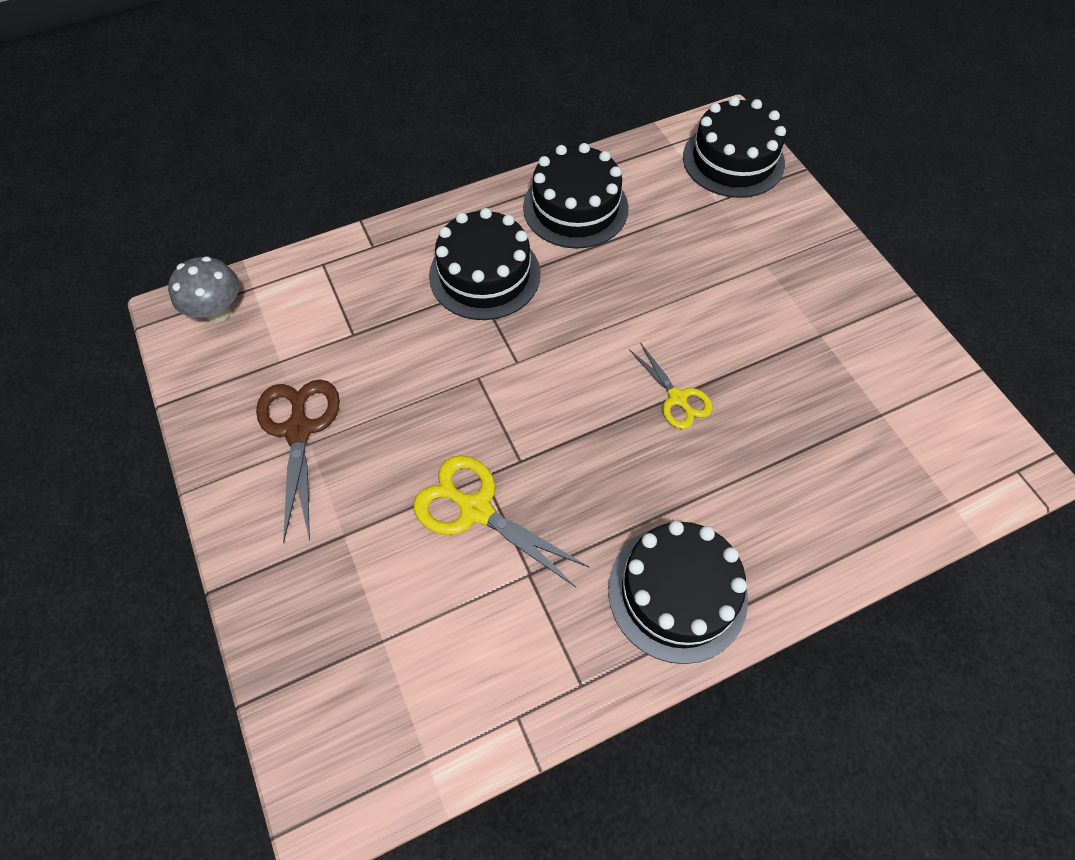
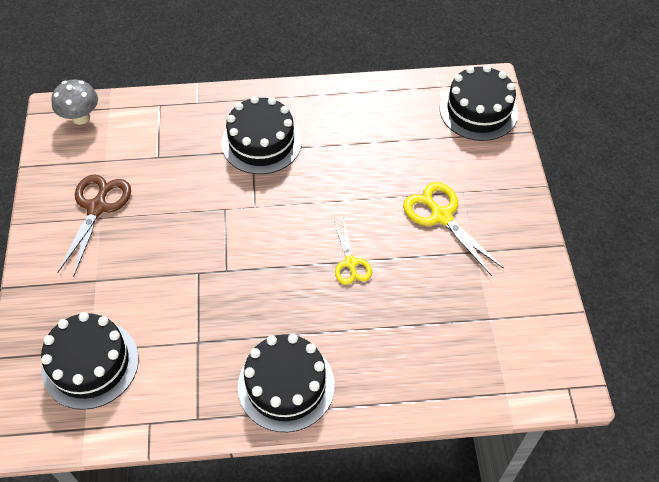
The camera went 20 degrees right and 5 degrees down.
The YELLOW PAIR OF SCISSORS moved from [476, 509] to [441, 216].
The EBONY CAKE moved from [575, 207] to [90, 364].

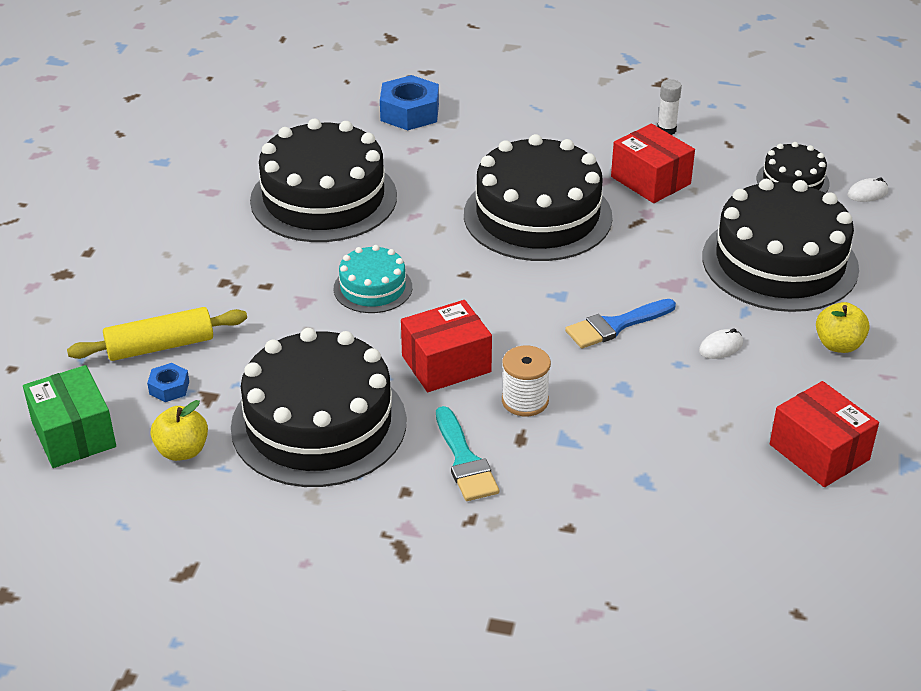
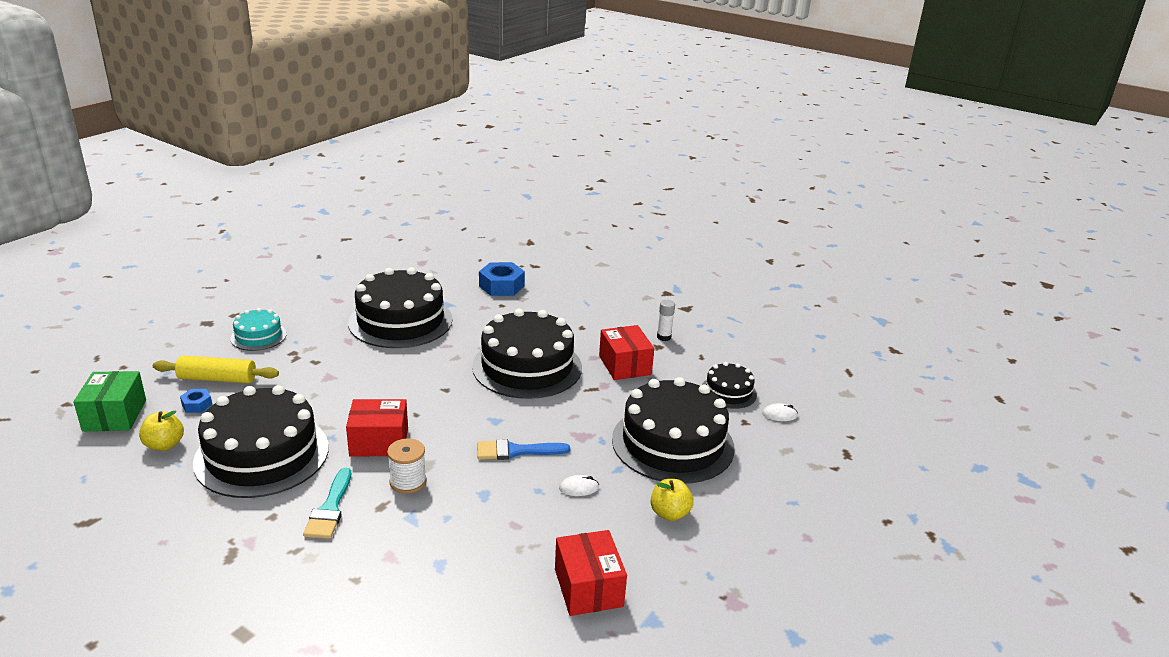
The camera went 20 degrees right and 10 degrees down.
The TEAL CAKE moved from [373, 288] to [258, 336].

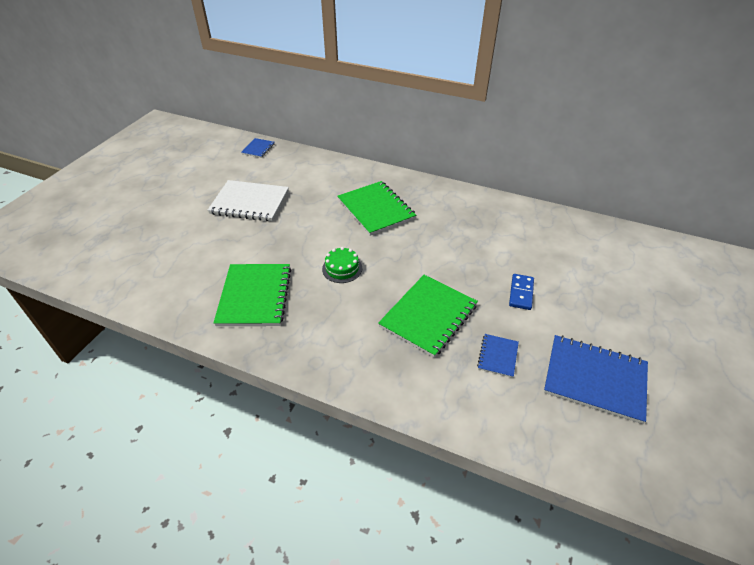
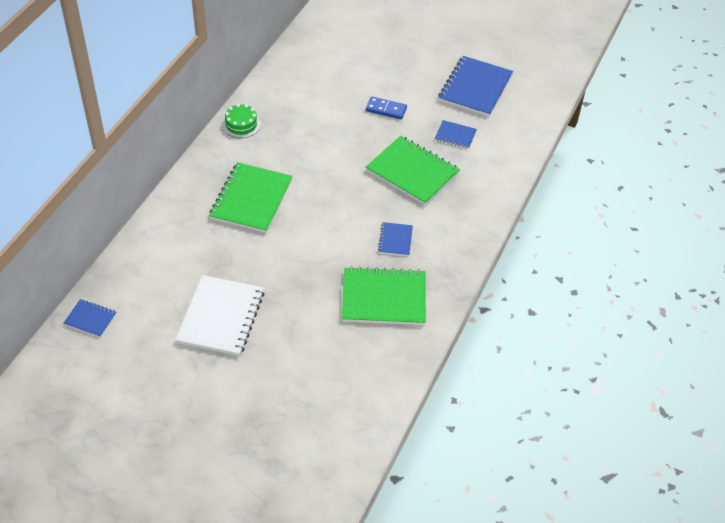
The camera went 90 degrees left and 5 degrees up.
The ROYAL BLUE NOTEBOOK at [395, 240] appeared.
The GREEN CAKE moved from [342, 268] to [241, 124].
The GREEN NOTEBOOK at [376, 209] turned 45 degrees counterclockwise.

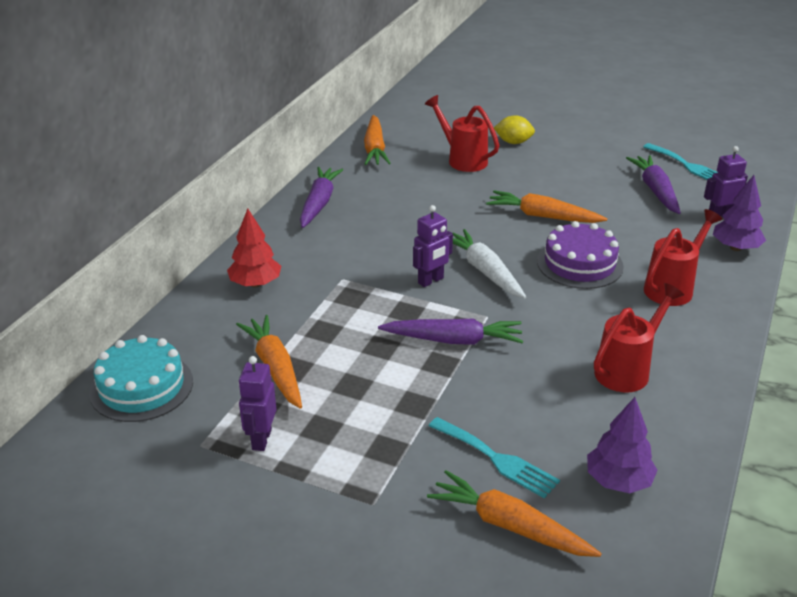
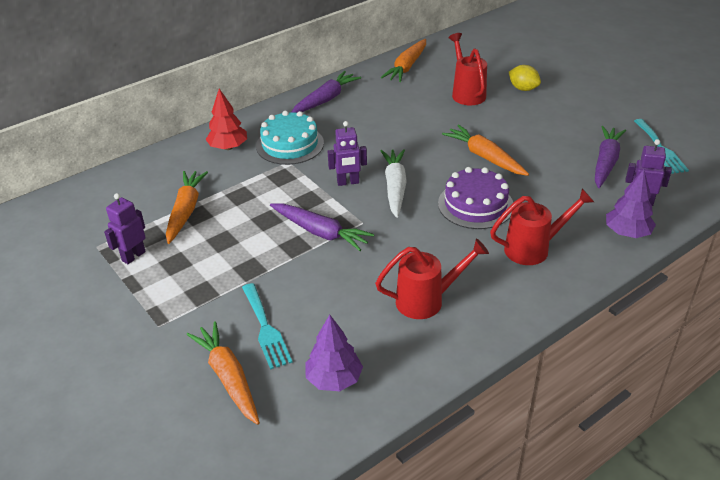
The camera went 30 degrees right and 5 degrees up.
The TEAL CAKE moved from [141, 387] to [290, 144].

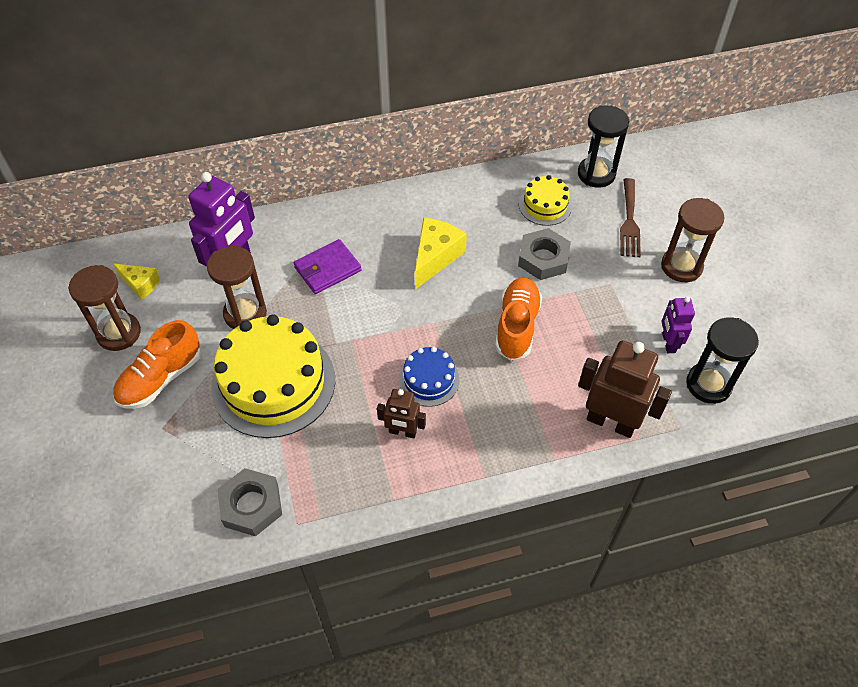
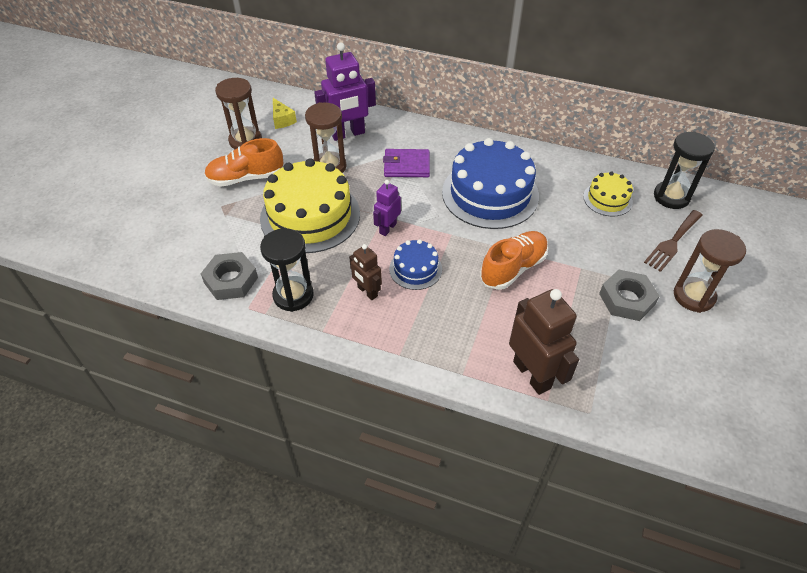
The camera went 35 degrees right and 5 degrees down.
The GRAY HEXAGON NUT moved from [543, 258] to [626, 299].
The VIOLET ROBOT moved from [668, 343] to [387, 228].
The EBONY HOURGLASS moved from [708, 384] to [293, 295].
The YELLOW PIECE OF CHEESE at [435, 257] was replaced by the ROYAL BLUE CAKE at [490, 194].

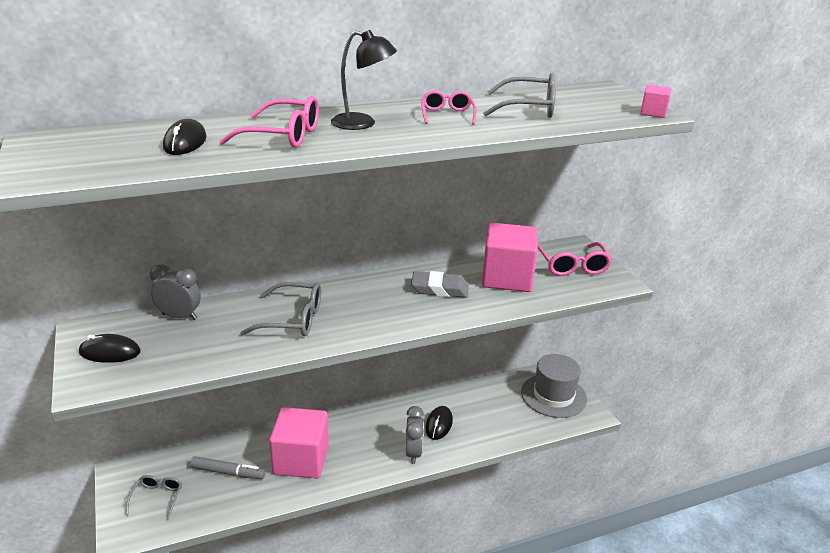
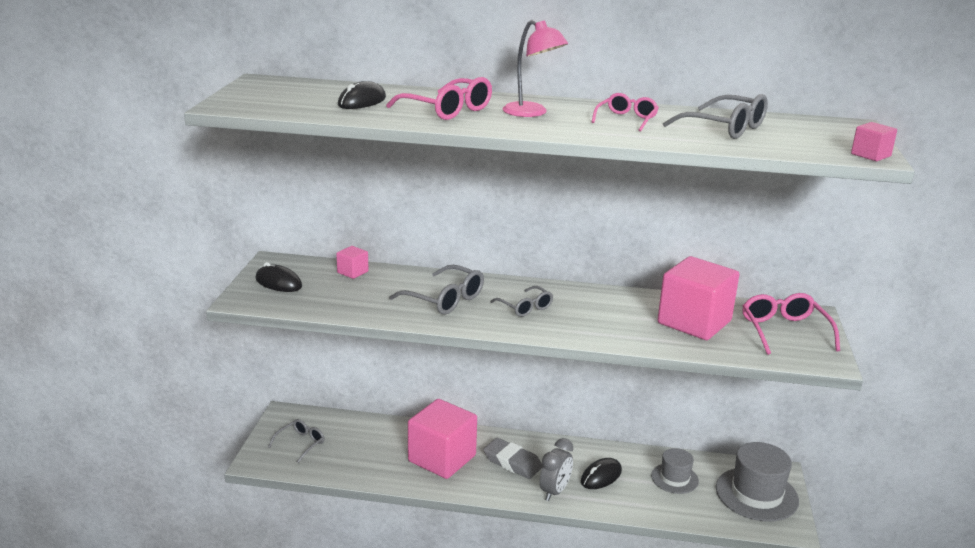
The camera went 30 degrees right and 5 degrees down.
The GRAY MARKER at [228, 472] disappeared.
The GRAY GLASSES at [525, 307] appeared.
The GRAY HAT at [674, 478] appeared.
The GRAY ERASER moved from [439, 289] to [512, 462].
The GRAY CLOCK at [179, 317] was replaced by the ROSE-PINK BLOCK at [352, 272].
The EBONY LAMP at [362, 123] became the ROSE-PINK LAMP at [532, 113].
The ROSE-PINK GLASSES at [572, 266] turned 150 degrees clockwise.

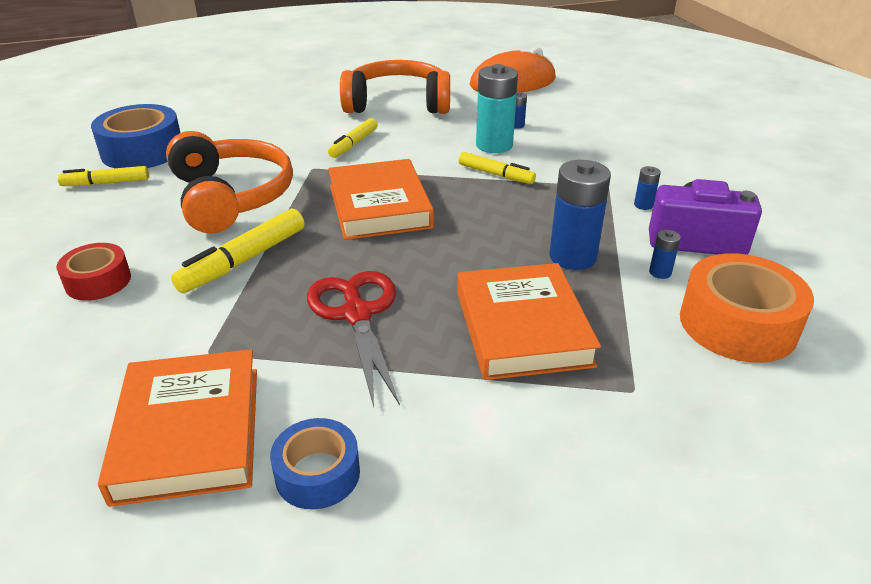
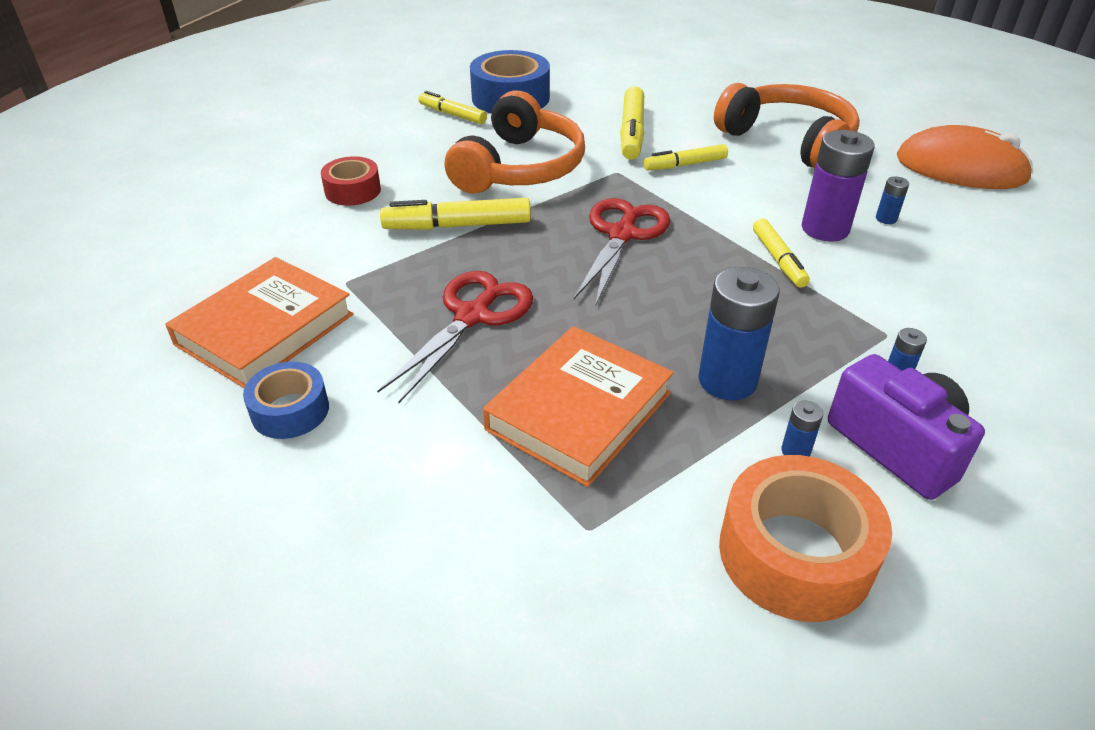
The camera went 45 degrees right and 5 degrees up.
The YELLOW MARKER at [632, 132] appeared.
The BRIGHT ORANGE BOOK at [379, 206] was replaced by the SCARLET PAIR OF SCISSORS at [622, 235].
The TEAL AA BATTERY at [494, 145] became the VIOLET AA BATTERY at [825, 229].

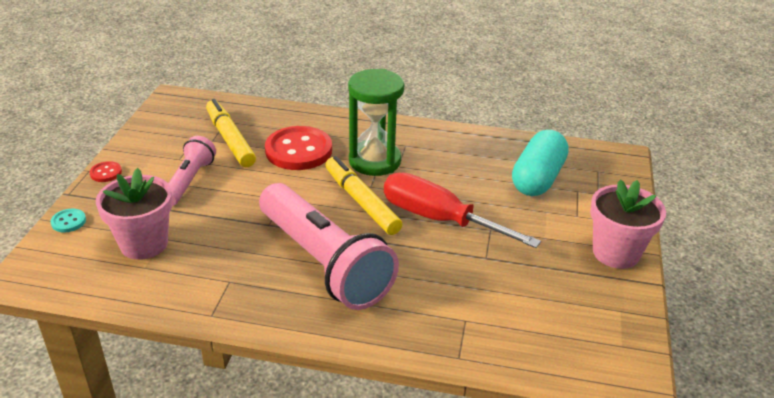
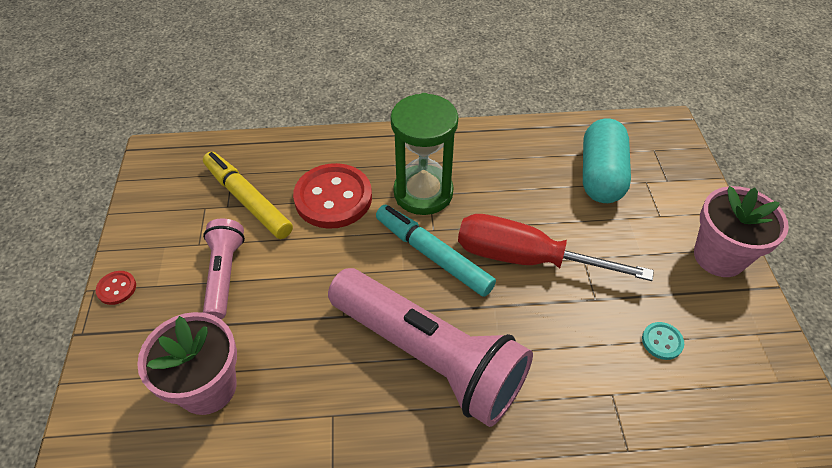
The camera went 15 degrees left and 15 degrees up.
The TEAL SHIRT BUTTON moved from [68, 222] to [662, 341].
The YELLOW MARKER at [361, 202] became the TEAL MARKER at [433, 255].

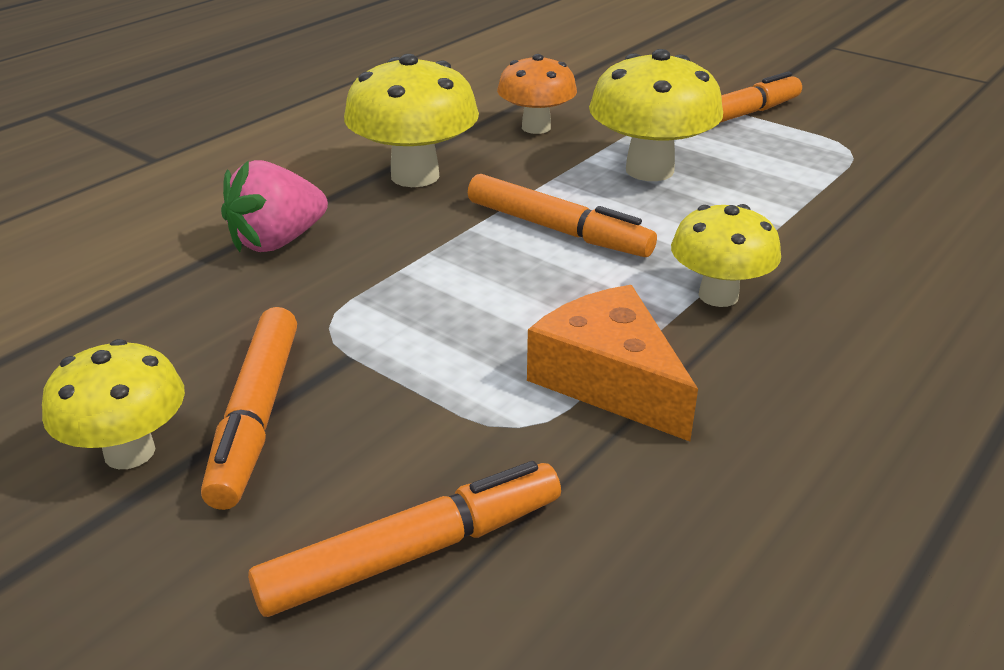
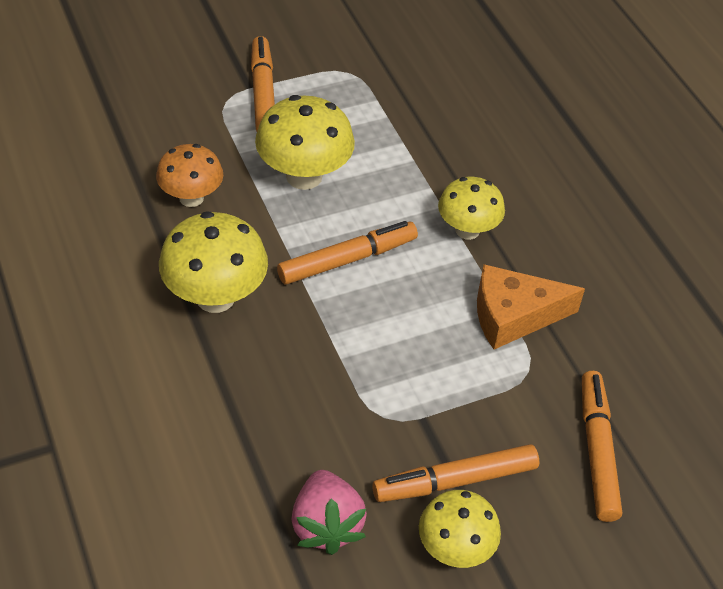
The camera went 65 degrees left and 15 degrees up.
The ROSE-PINK BERRY moved from [277, 241] to [326, 525].
The BRIGHT ORANGE MARKER at [256, 416] turned 135 degrees clockwise.

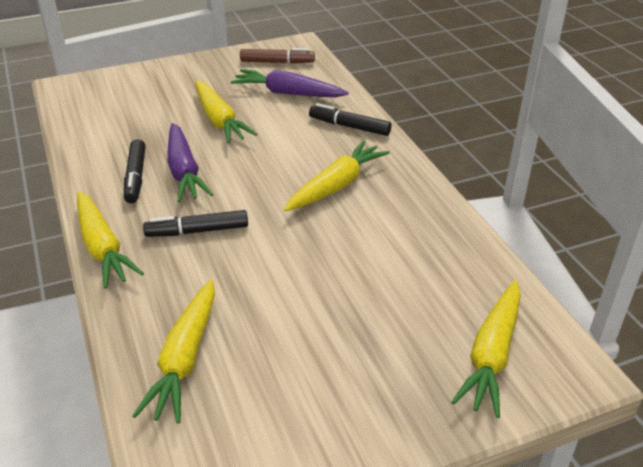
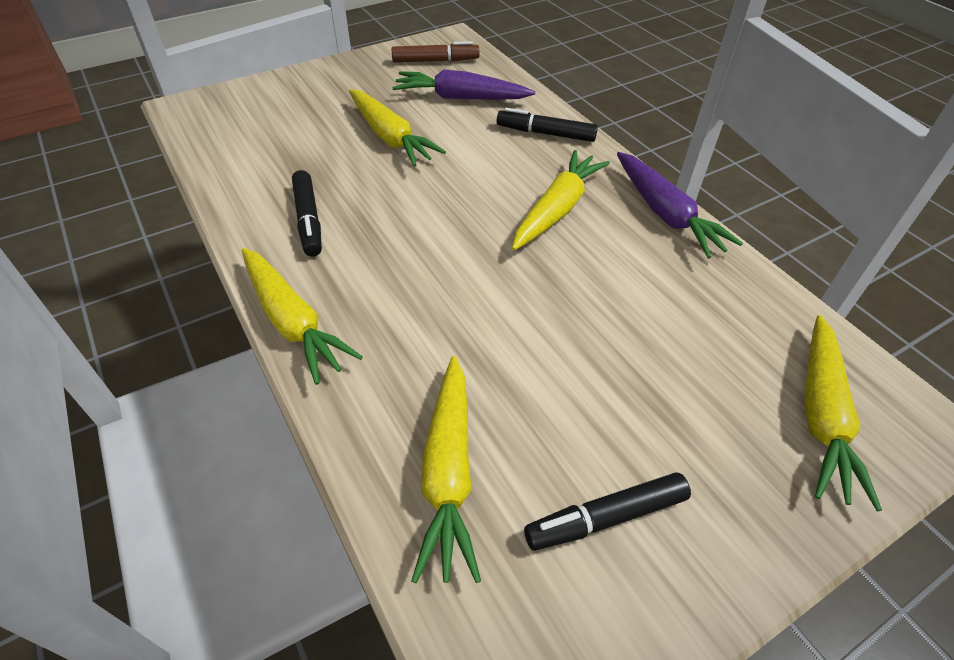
The camera went 10 degrees left and 10 degrees up.
The EBONY MARKER moved from [197, 231] to [605, 517].
The VIOLET CARROT moved from [184, 171] to [666, 214].

